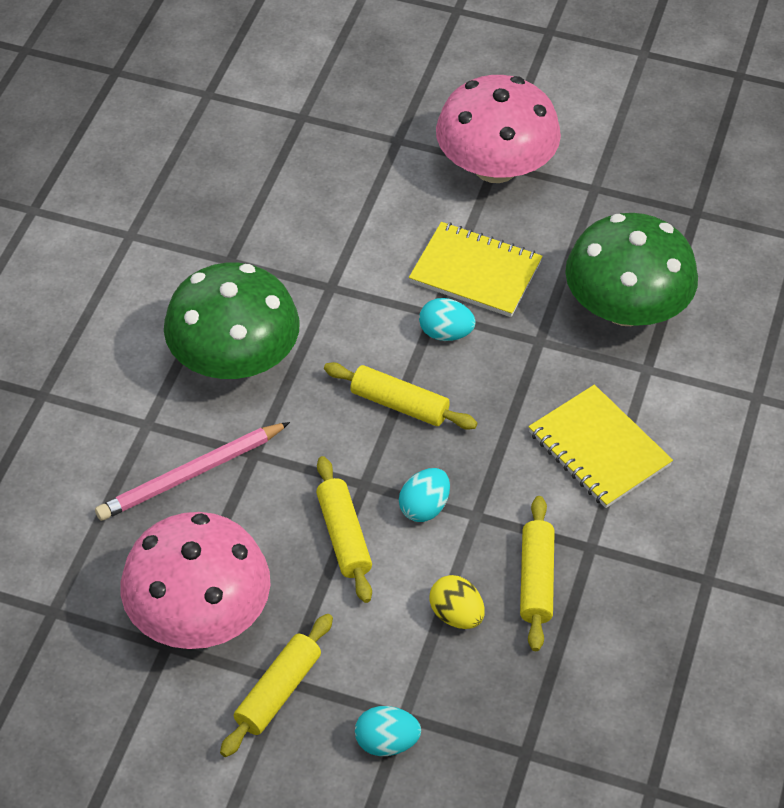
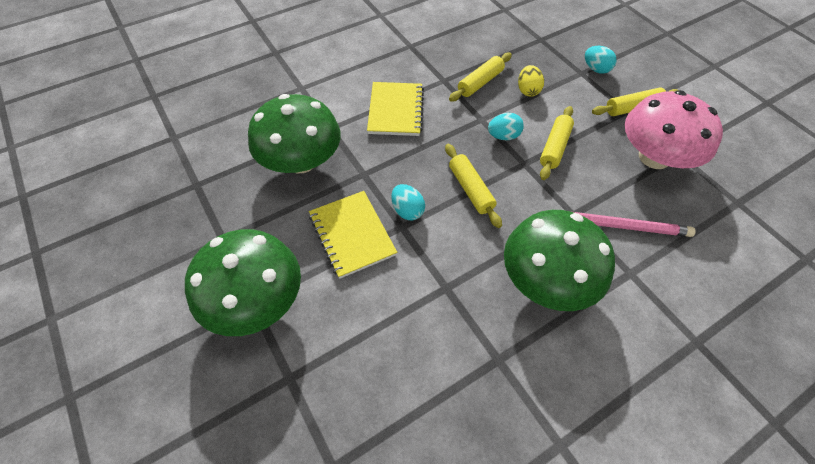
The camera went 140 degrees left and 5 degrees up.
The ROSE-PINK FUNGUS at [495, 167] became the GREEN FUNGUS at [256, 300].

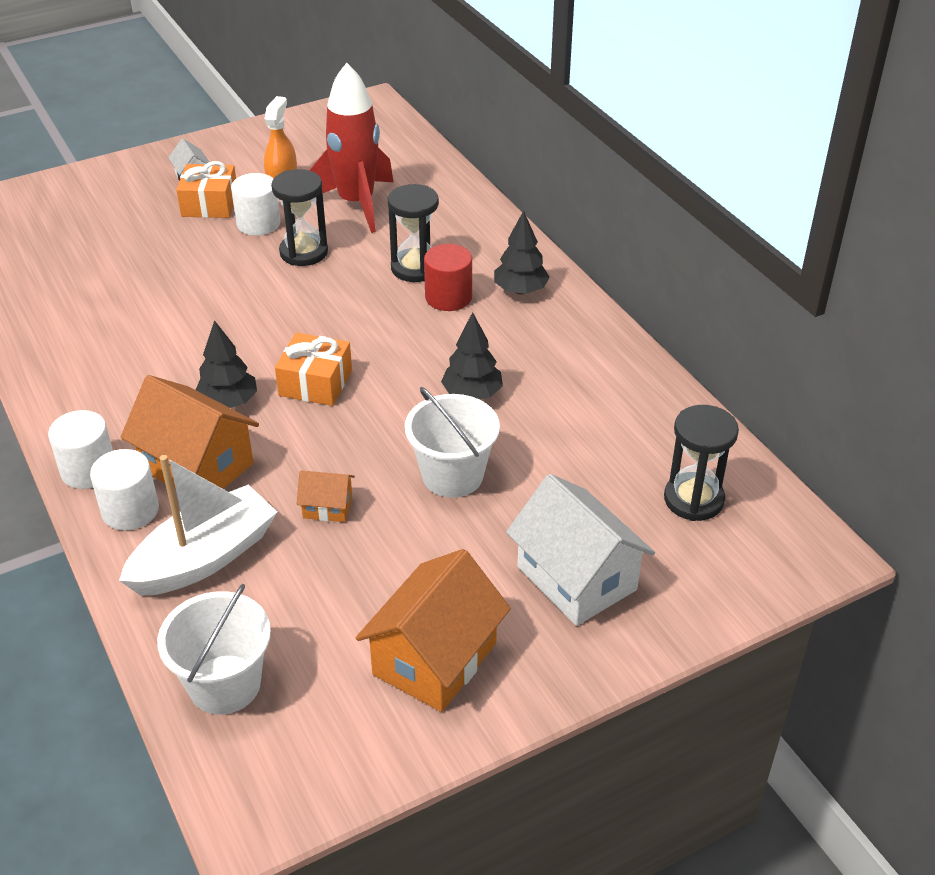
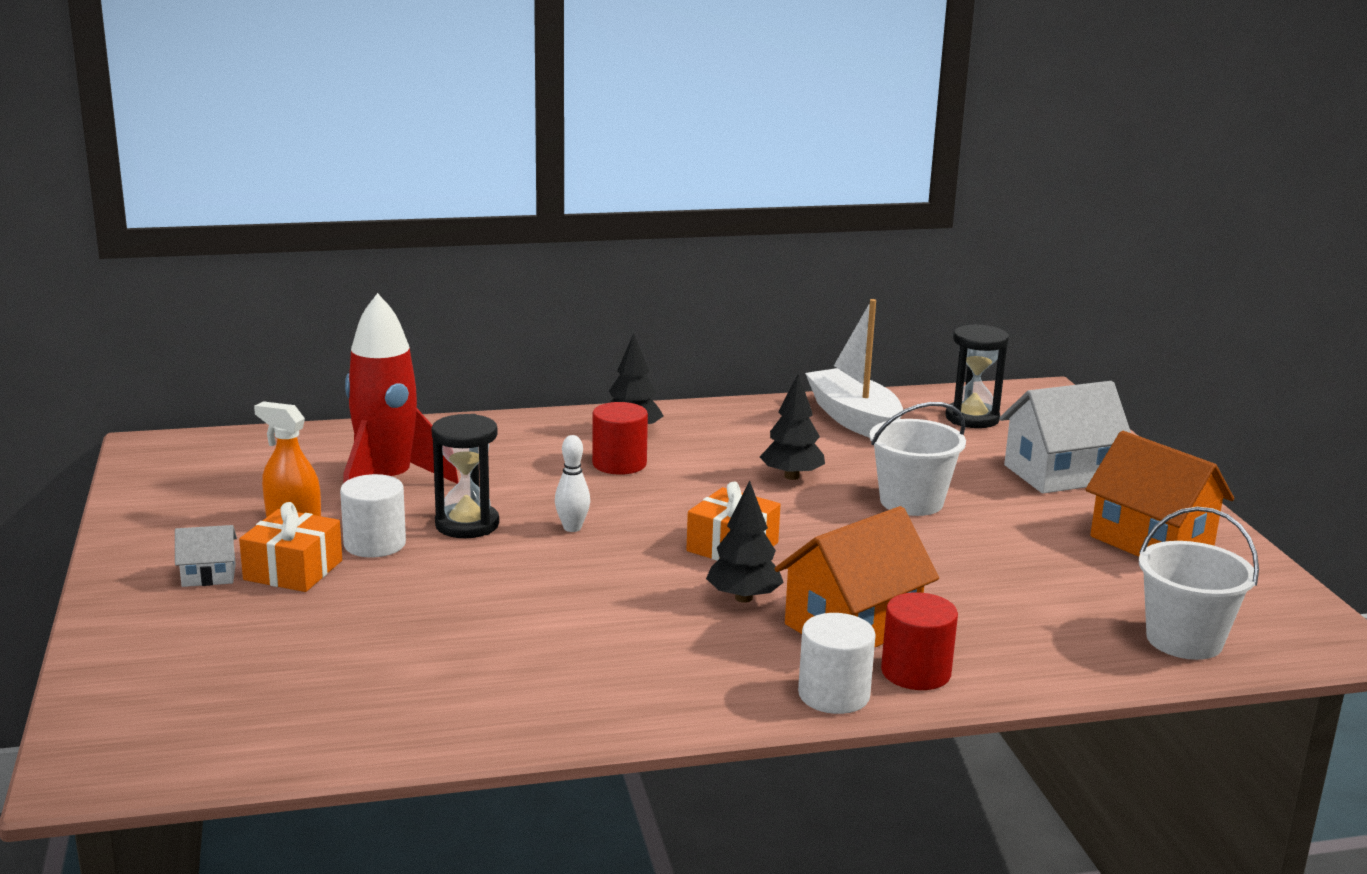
The camera went 75 degrees left and 20 degrees down.
The BRIGHT ORANGE TOY HOUSE at [327, 507] disappeared.
The EBONY HOURGLASS at [415, 268] disappeared.
The PURE WHITE TENPIN at [572, 528] appeared.
The PURE WHITE SAILBOAT moved from [204, 558] to [854, 419].
The PURE WHITE SOLID CYLINDER at [130, 510] became the SCARLET SOLID CYLINDER at [916, 672].

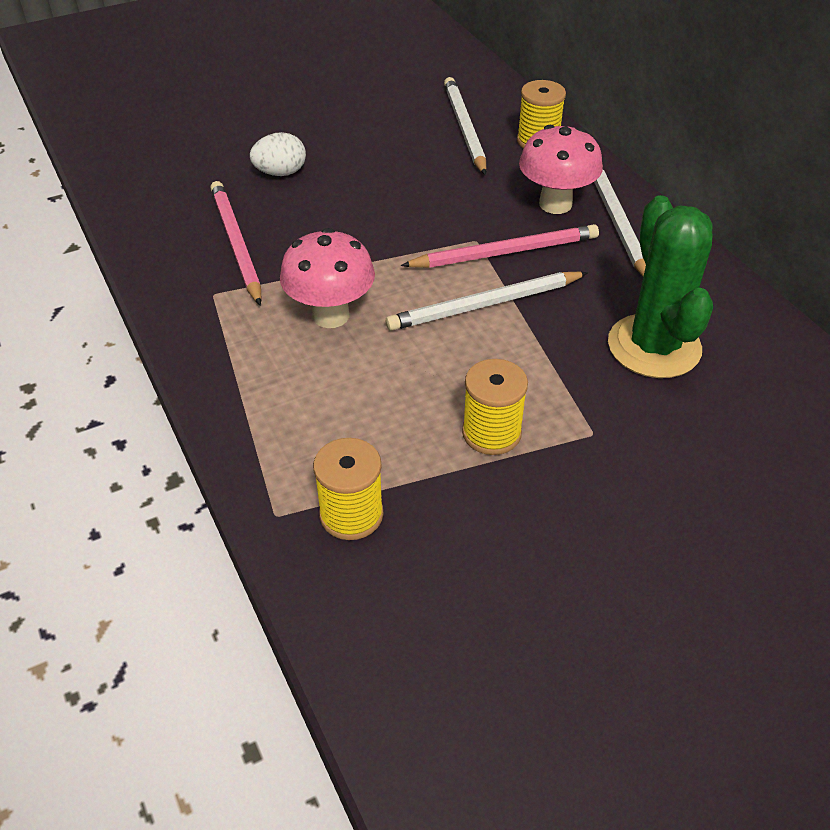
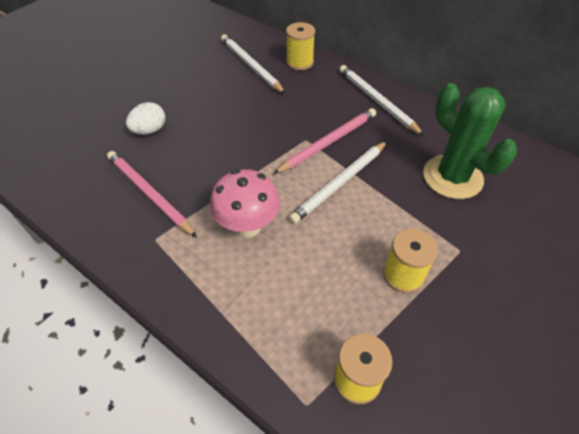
The camera went 25 degrees left and 5 degrees up.
The ROSE-PINK FUNGUS at [555, 204] disappeared.

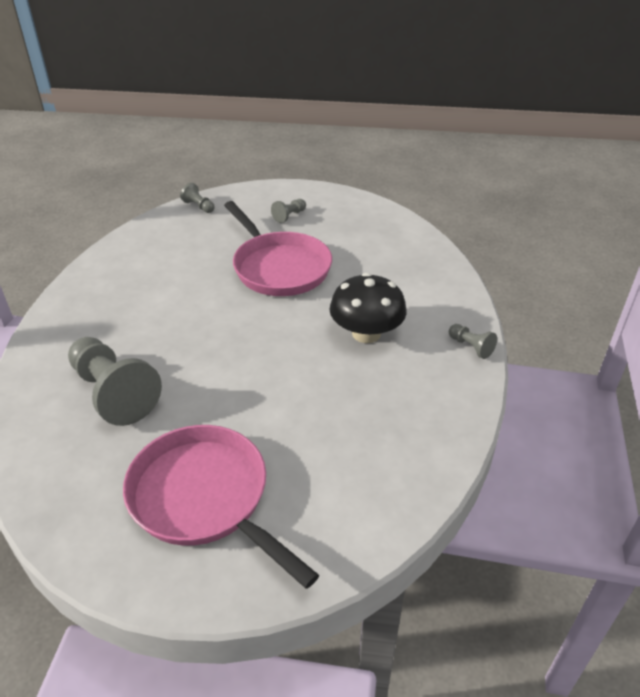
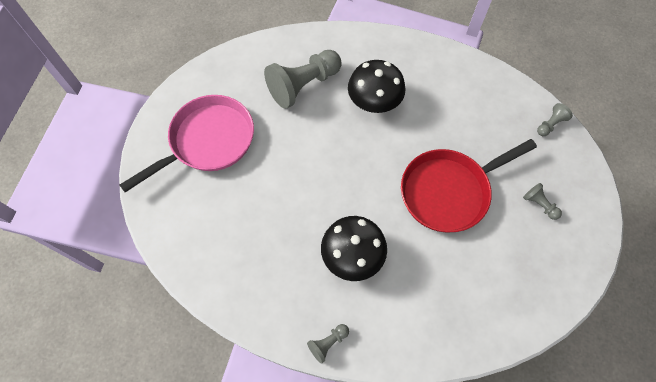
The camera went 95 degrees right and 25 degrees up.
The EBONY FUNGUS at [374, 101] appeared.
The ROSE-PINK PAN at [279, 267] became the SCARLET PAN at [449, 191].

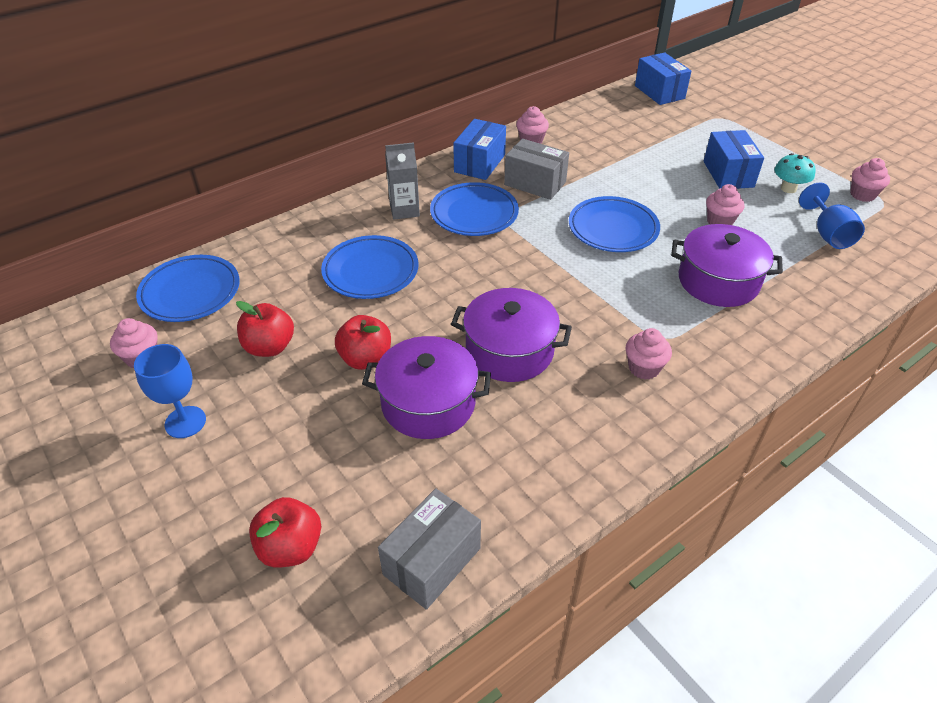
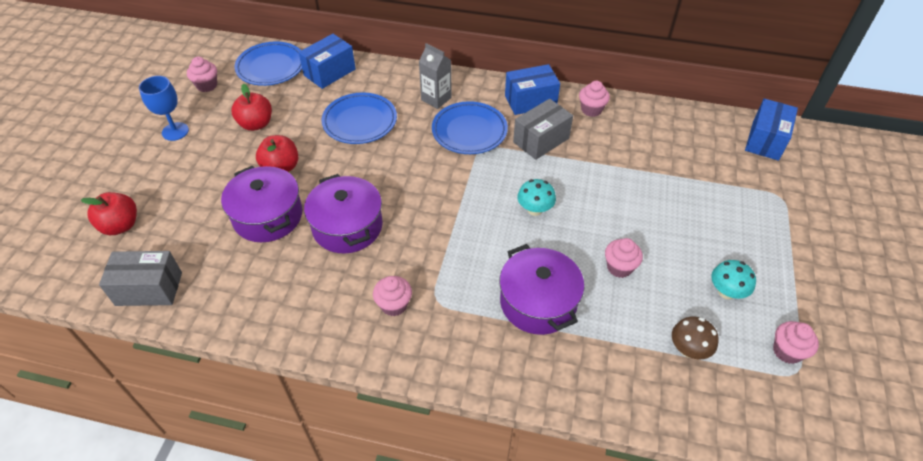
The camera went 50 degrees right and 5 degrees up.
The ROYAL BLUE PACKAGE moved from [728, 174] to [329, 72].
The ROYAL BLUE DINNER PLATE at [613, 229] was replaced by the TEAL FUNGUS at [535, 210].
The ROYAL BLUE WINE GLASS at [828, 234] was replaced by the RUSSET FUNGUS at [688, 349].
The GRAY PACKAGE at [535, 183] turned 60 degrees clockwise.

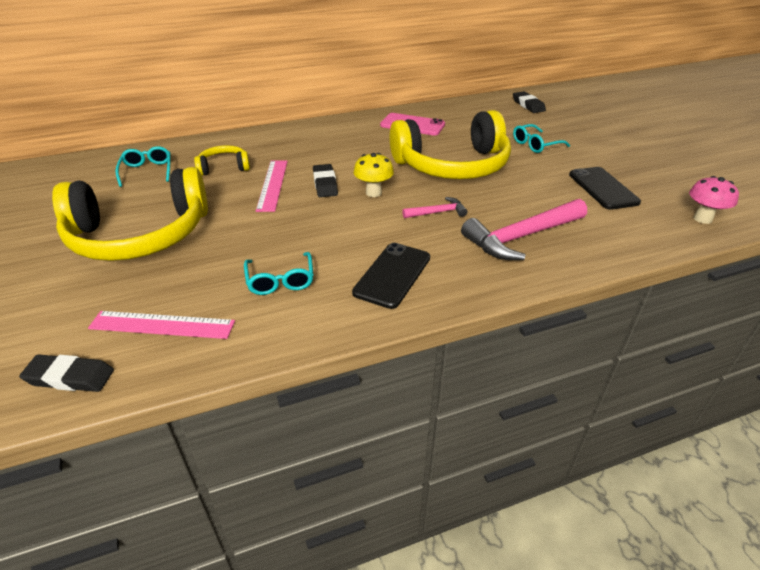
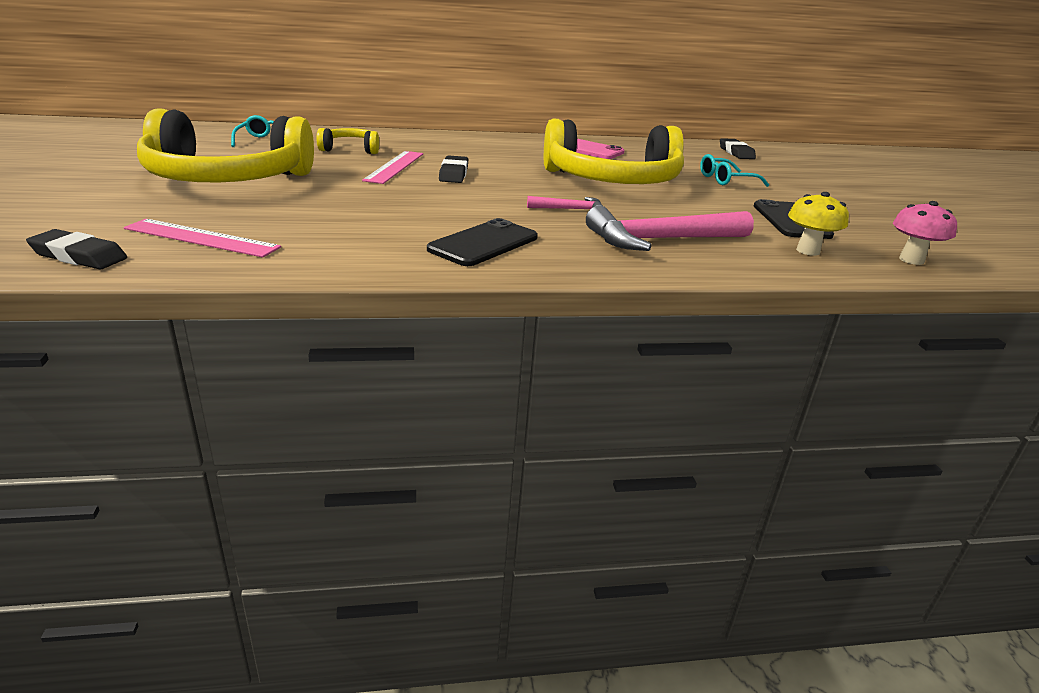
The camera went 10 degrees right and 10 degrees down.
The TEAL GLASSES at [280, 280] disappeared.
The YELLOW FUNGUS moved from [373, 193] to [808, 251].

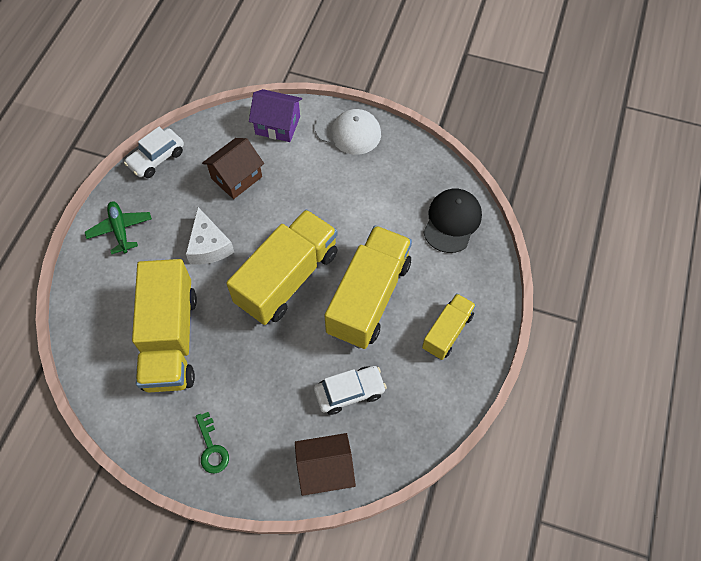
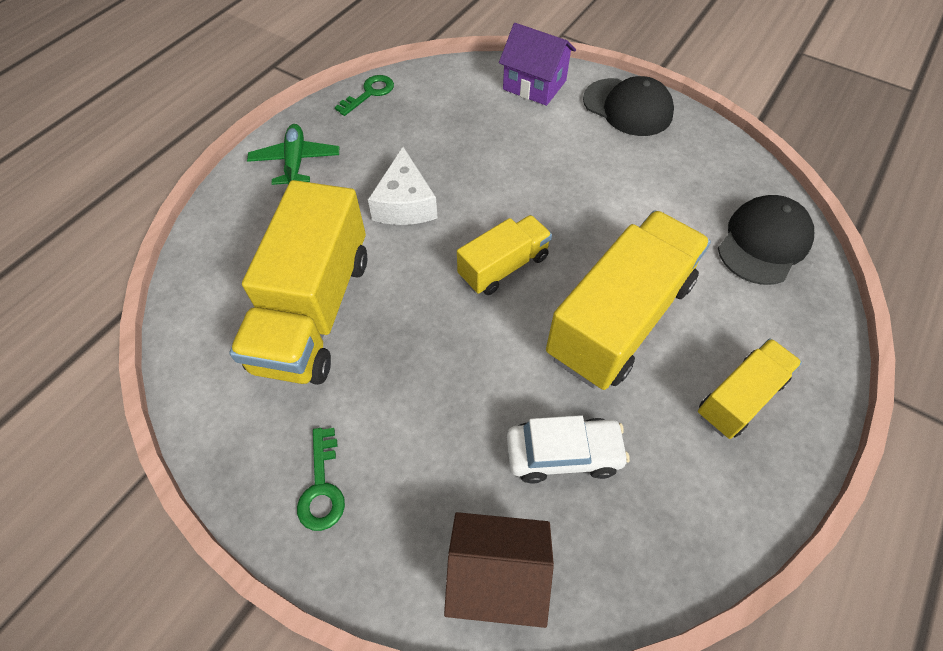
The camera went 15 degrees right and 5 degrees down.
The RUSSET TOY HOUSE at [236, 177] disappeared.
The PURE WHITE TOY CAR at [156, 158] was replaced by the GREEN DOOR KEY at [369, 93].
The PURE WHITE PEAKED CAP at [348, 131] became the EBONY PEAKED CAP at [627, 107].
The YELLOW TRUCK at [287, 278] changed to 0.54 times the size.

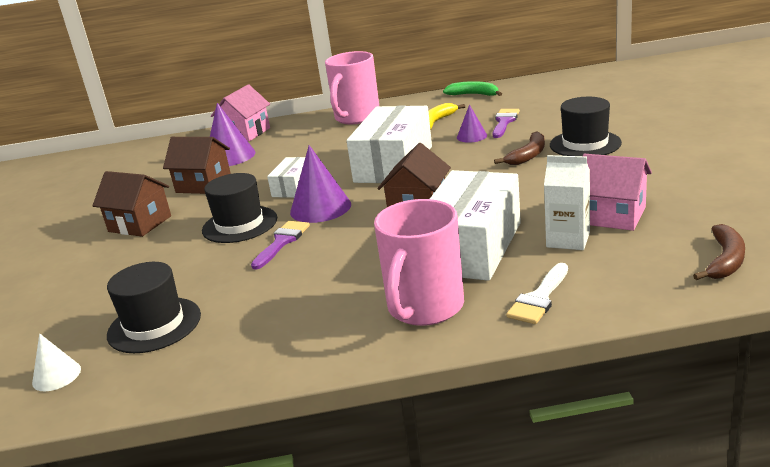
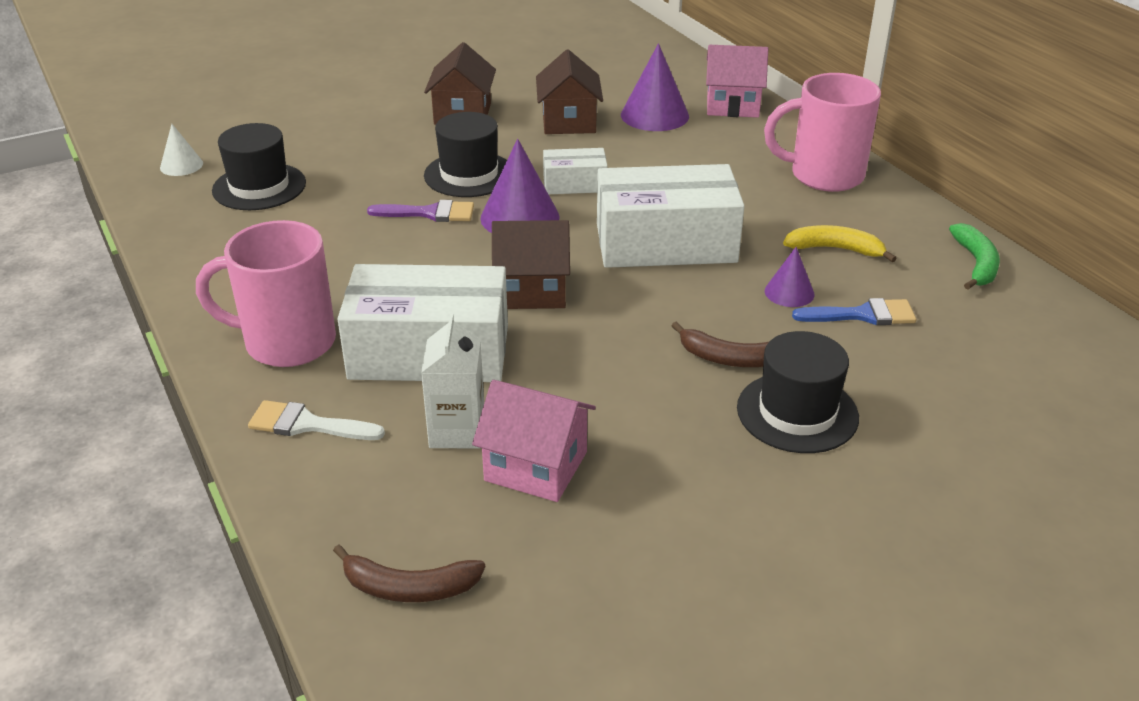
The camera went 65 degrees right and 10 degrees up.
The VIOLET PAINTBRUSH at [504, 122] became the ROYAL BLUE PAINTBRUSH at [862, 315].
The ROSE-PINK TOY HOUSE at [613, 215] turned 75 degrees counterclockwise.

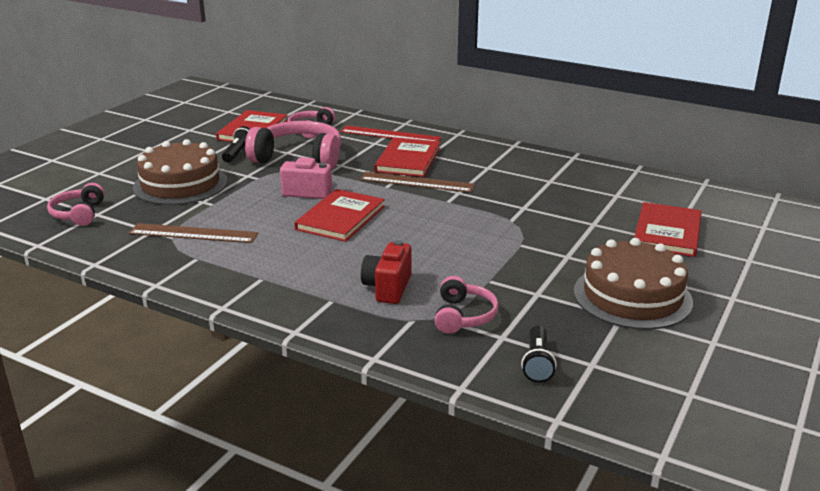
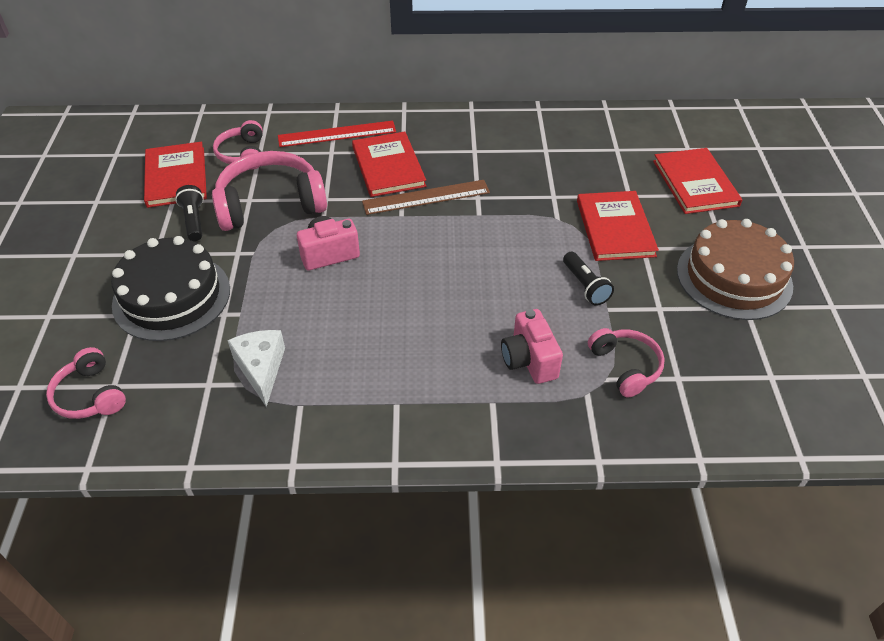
The camera went 30 degrees left and 20 degrees up.
The SCARLET BOOK moved from [340, 218] to [615, 228].
The EBONY POCKET TORCH moved from [537, 364] to [585, 286].
The RUSSET MEASURING STICK at [193, 233] was replaced by the PURE WHITE PIECE OF CHEESE at [261, 368].
The RUSSET CAKE at [180, 184] became the EBONY CAKE at [171, 296].
The SCARLET PHOTO CAMERA at [388, 288] became the ROSE-PINK PHOTO CAMERA at [529, 360].

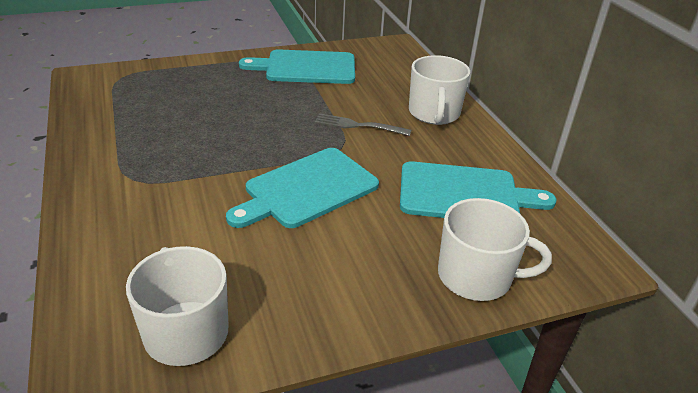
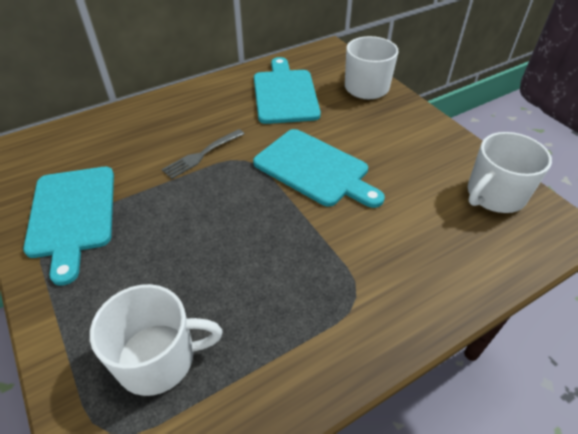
The camera went 100 degrees left and 10 degrees up.
The PURE WHITE MUG moved from [434, 113] to [158, 358].
The GRAY DINNER FORK at [359, 126] turned 45 degrees clockwise.

